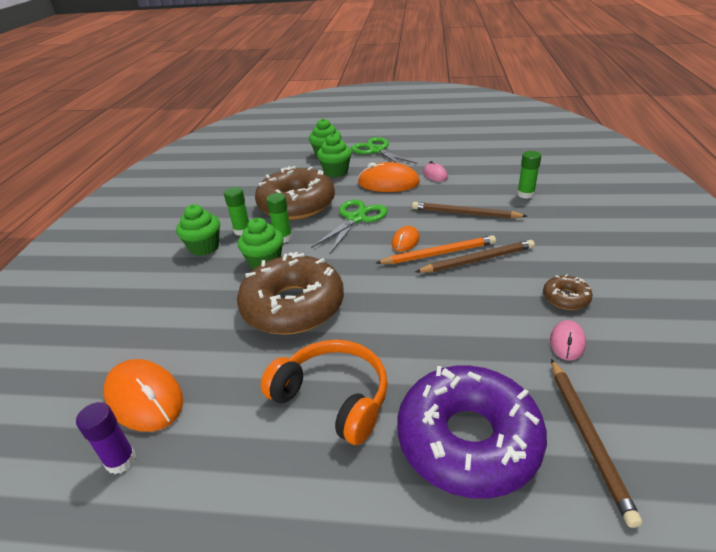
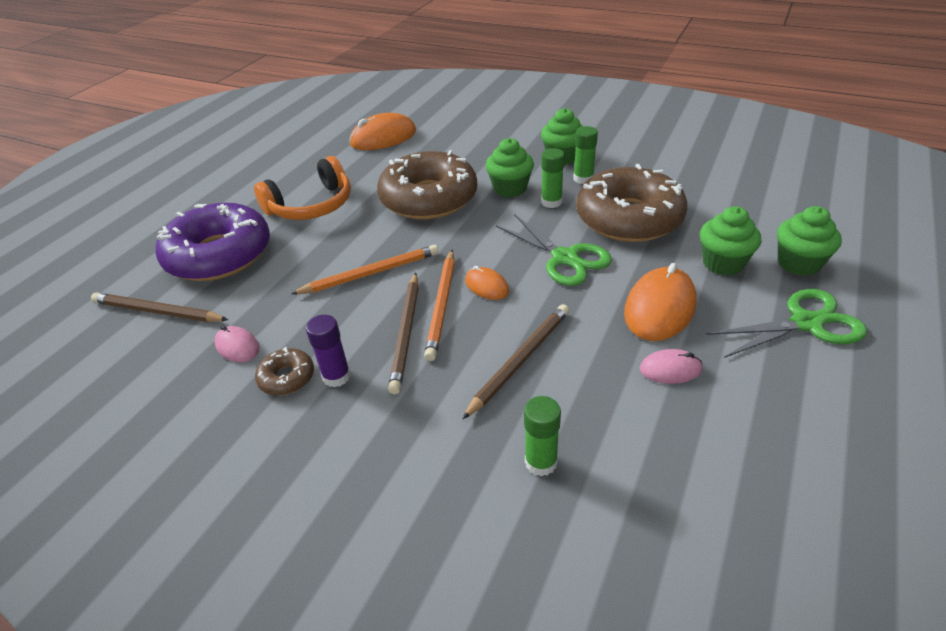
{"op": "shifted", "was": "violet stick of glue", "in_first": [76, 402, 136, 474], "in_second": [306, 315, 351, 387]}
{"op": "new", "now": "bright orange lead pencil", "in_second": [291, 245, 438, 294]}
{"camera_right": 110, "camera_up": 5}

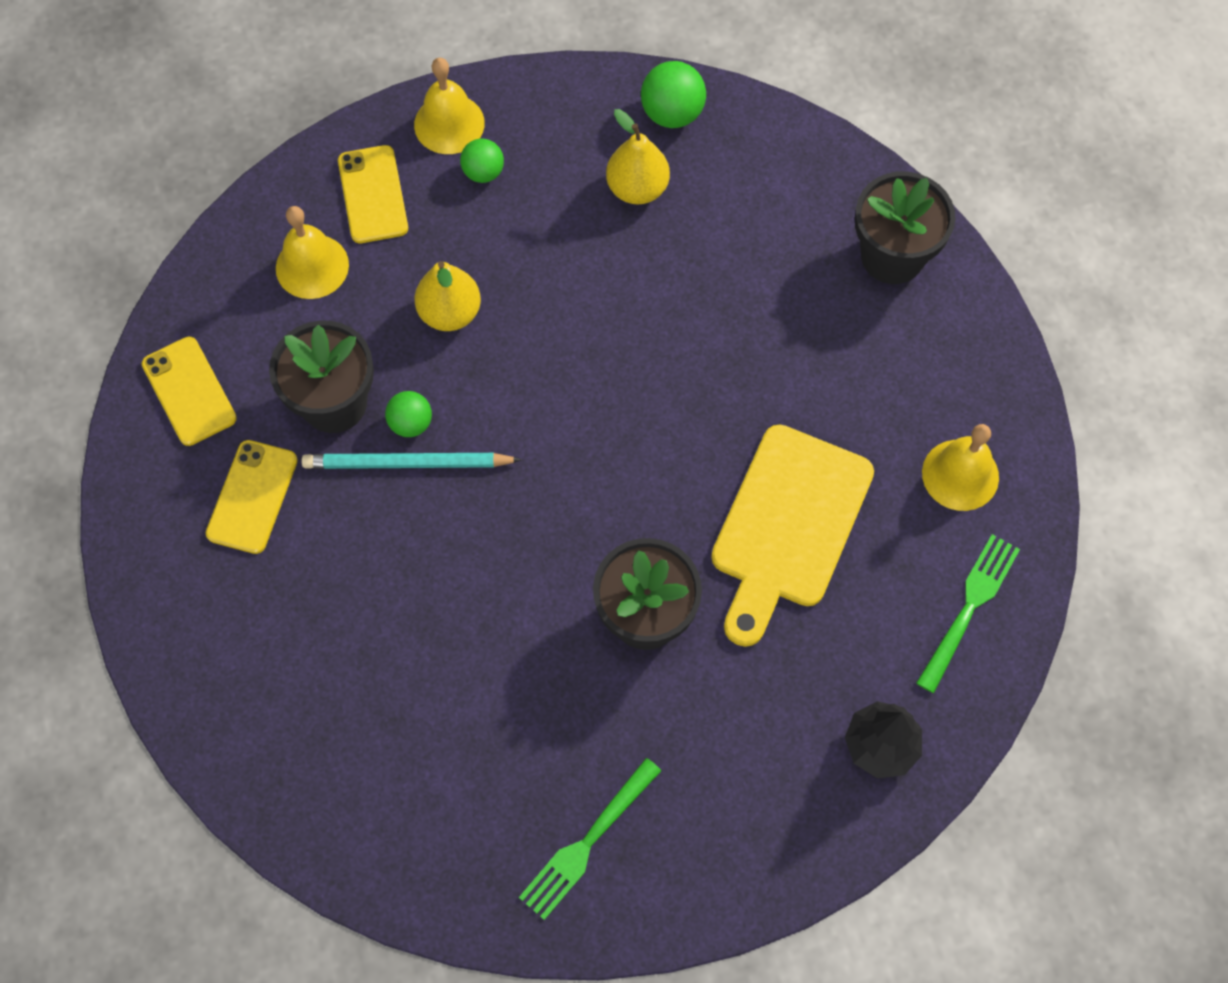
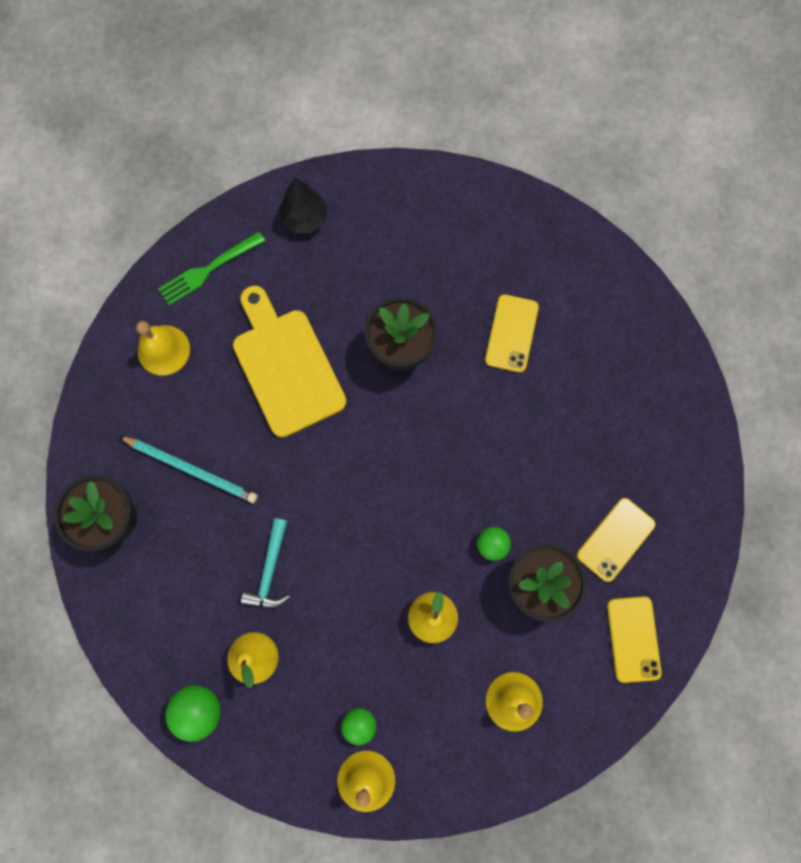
{"op": "shifted", "was": "bright yellow smartphone", "in_first": [338, 145, 408, 243], "in_second": [485, 294, 539, 373]}
{"op": "rotated", "was": "bright yellow chopping board", "in_first": [711, 424, 874, 647], "in_second": [233, 286, 346, 437], "clockwise": -75}
{"op": "shifted", "was": "aqua lead pencil", "in_first": [301, 453, 522, 469], "in_second": [119, 436, 258, 503]}
{"op": "gone", "was": "emerald table fork", "in_first": [519, 758, 662, 920]}
{"op": "new", "now": "aqua claw hammer", "in_second": [241, 518, 290, 608]}
{"camera_right": -155, "camera_up": 10}

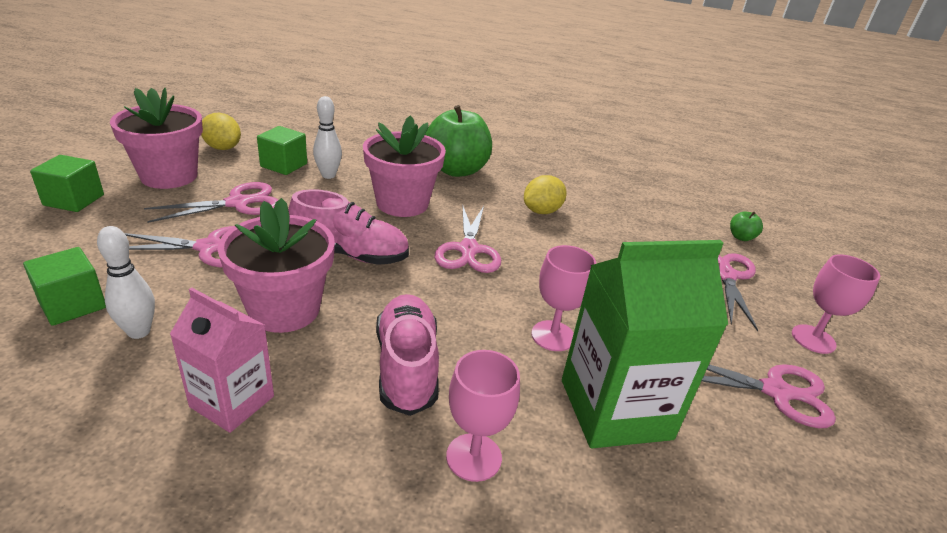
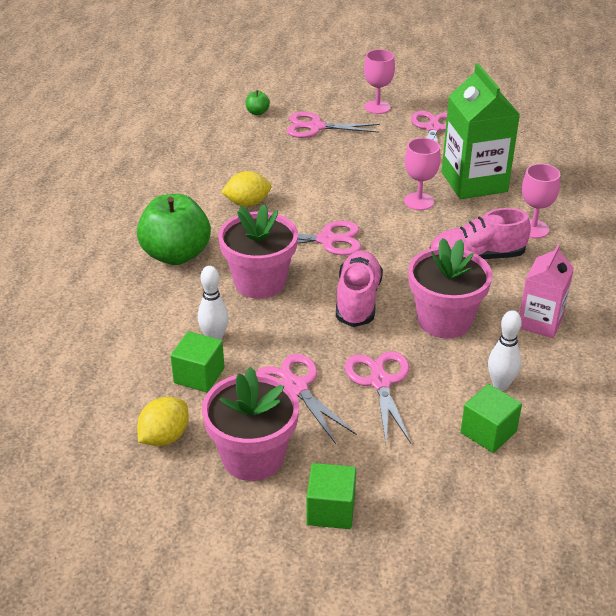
{"op": "rotated", "was": "bright yellow citrus fruit", "in_first": [524, 175, 567, 214], "in_second": [221, 171, 271, 207], "clockwise": -60}
{"camera_right": -90, "camera_up": 5}

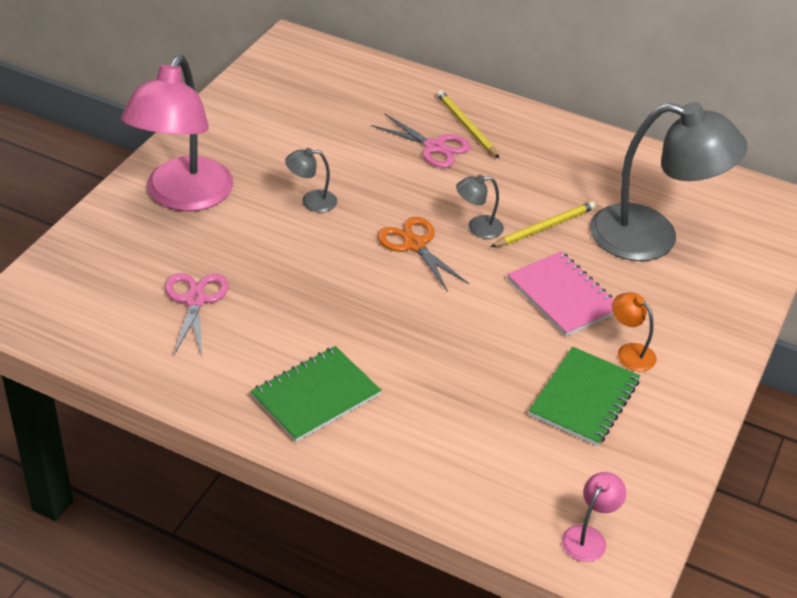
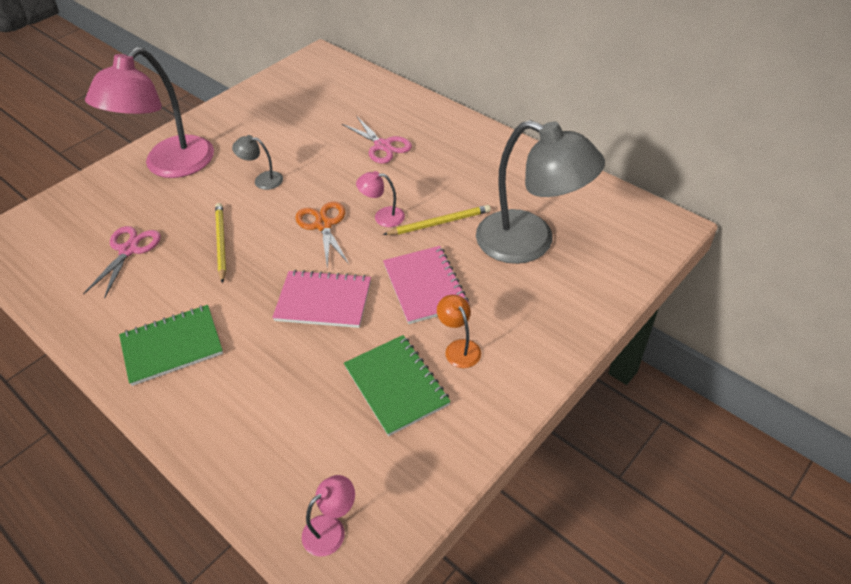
{"op": "shifted", "was": "bright yellow lead pencil", "in_first": [437, 90, 499, 158], "in_second": [215, 203, 226, 283]}
{"op": "repainted", "was": "gray reading lamp", "now": "rose-pink reading lamp", "in_first": [456, 174, 504, 239], "in_second": [356, 171, 405, 227]}
{"op": "rotated", "was": "emerald notepad", "in_first": [529, 347, 640, 446], "in_second": [344, 335, 451, 436], "clockwise": -75}
{"op": "new", "now": "rose-pink notepad", "in_second": [272, 270, 371, 328]}
{"camera_right": 20, "camera_up": 5}

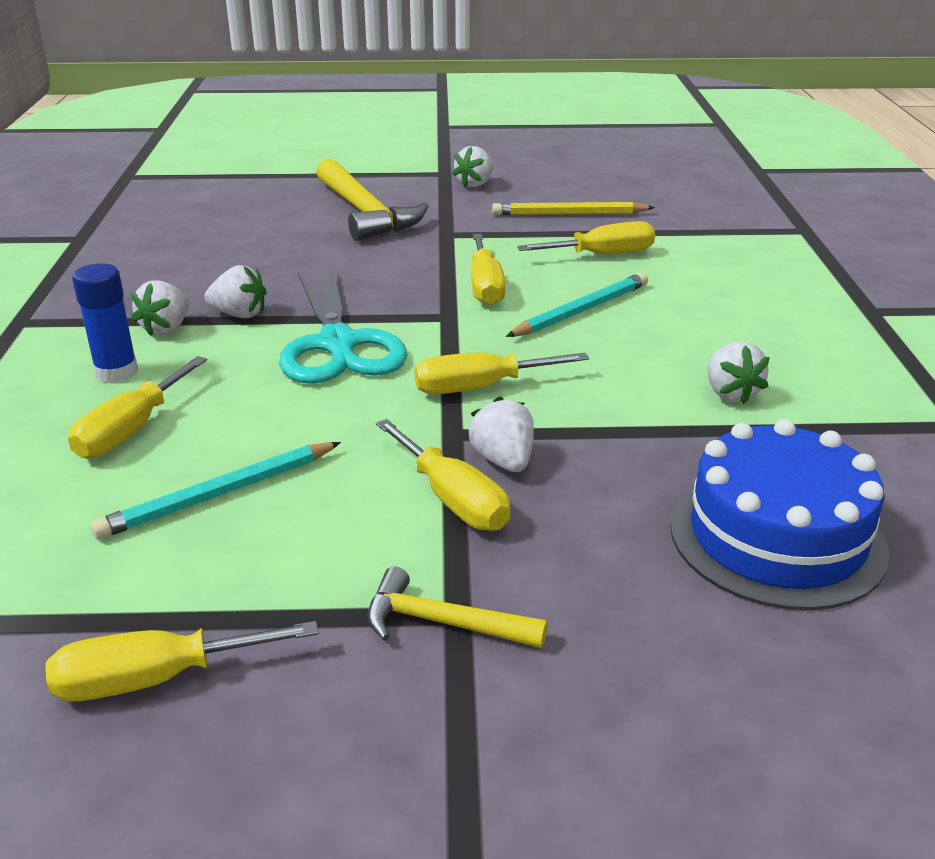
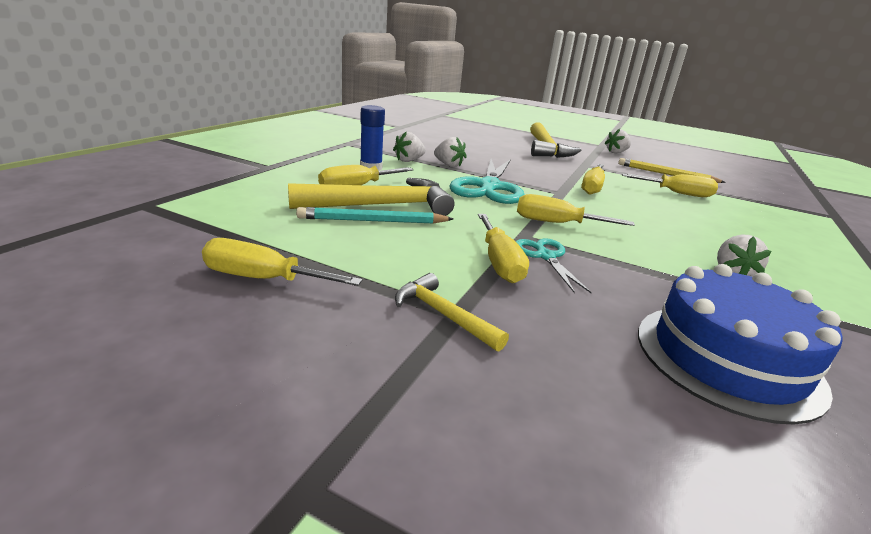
{"op": "gone", "was": "aqua lead pencil", "in_first": [506, 273, 648, 337]}
{"op": "swapped", "was": "white strawberry", "now": "aqua scissors", "in_first": [468, 396, 534, 472], "in_second": [516, 238, 592, 293]}
{"op": "new", "now": "bright yellow claw hammer", "in_second": [288, 178, 454, 216]}
{"camera_right": 25, "camera_up": -5}

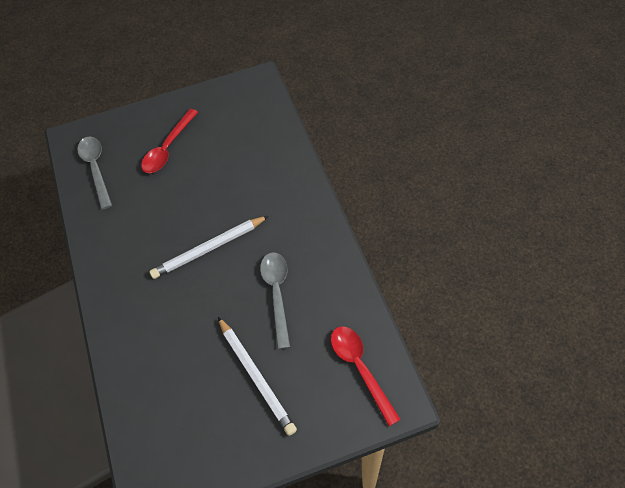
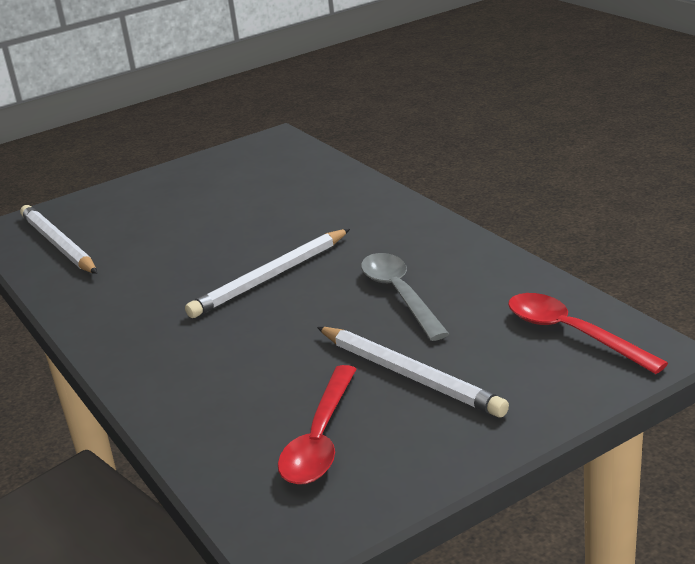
{"op": "shifted", "was": "red spoon", "in_first": [141, 109, 198, 173], "in_second": [278, 365, 356, 485]}
{"op": "swapped", "was": "gray spoon", "now": "white lead pencil", "in_first": [77, 136, 112, 210], "in_second": [20, 205, 97, 274]}
{"camera_right": -15, "camera_up": -30}

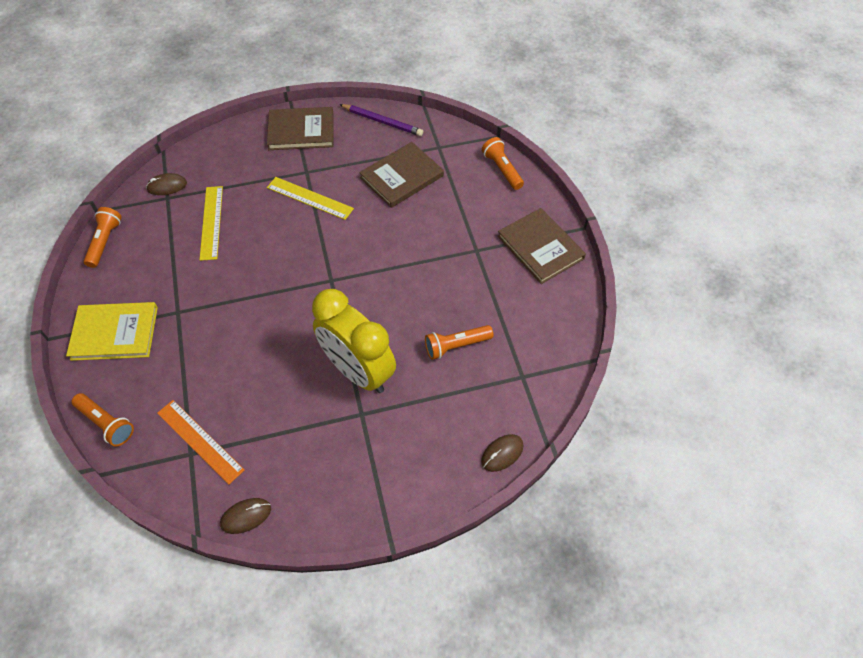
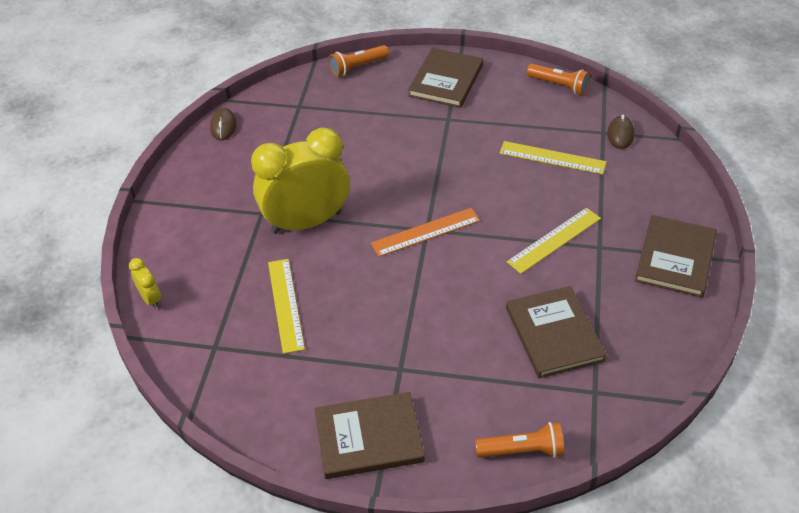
{"op": "gone", "was": "violet lead pencil", "in_first": [339, 104, 423, 136]}
{"op": "repainted", "was": "bright yellow hardcover", "now": "russet hardcover", "in_first": [66, 302, 158, 361], "in_second": [408, 48, 483, 108]}
{"op": "swapped", "was": "bright orange flashlight", "now": "bright yellow ruler", "in_first": [425, 325, 494, 360], "in_second": [268, 259, 305, 354]}
{"op": "shifted", "was": "bright orange ruler", "in_first": [157, 400, 245, 485], "in_second": [371, 208, 480, 257]}
{"op": "swapped", "was": "russet computer mouse", "now": "bright yellow alarm clock", "in_first": [481, 434, 523, 472], "in_second": [129, 258, 161, 309]}
{"camera_right": 115, "camera_up": -10}

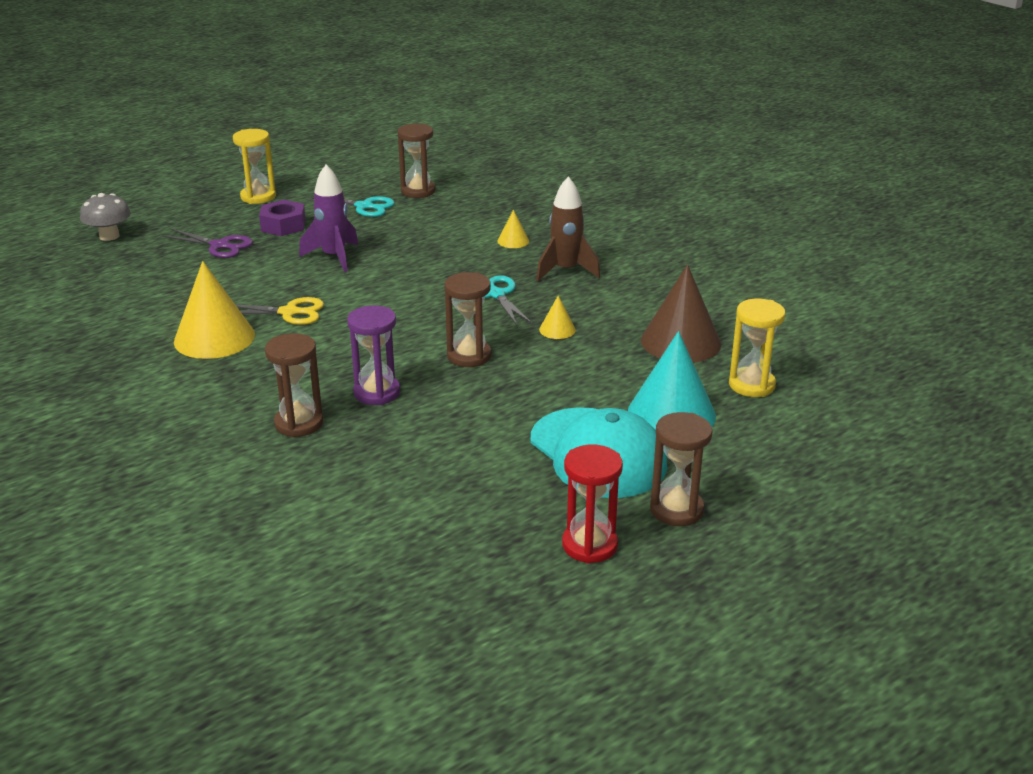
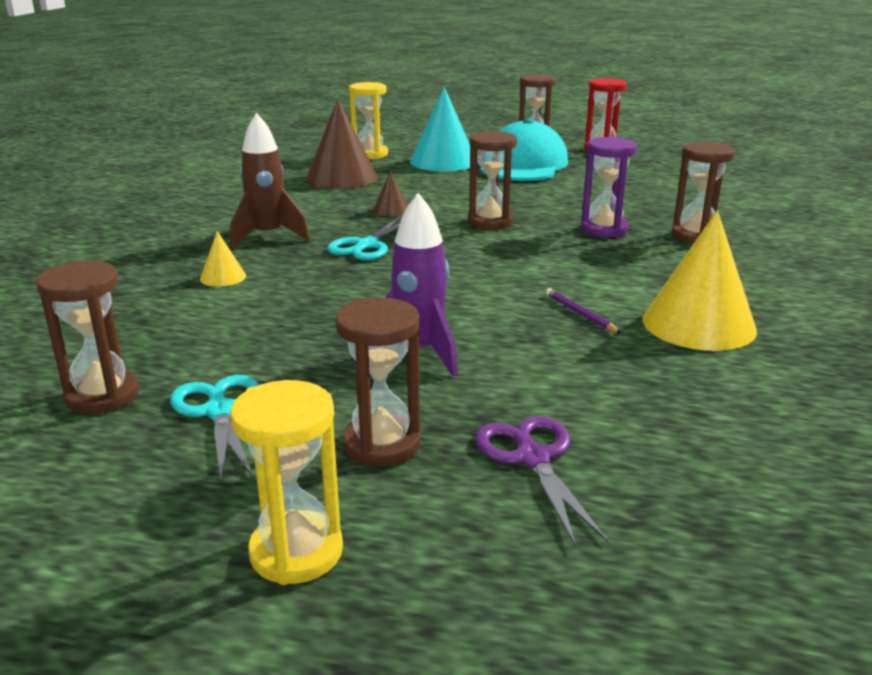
{"op": "gone", "was": "gray mushroom", "in_first": [80, 193, 131, 241]}
{"op": "swapped", "was": "violet hexagon nut", "now": "russet sand timer", "in_first": [259, 200, 306, 236], "in_second": [335, 298, 420, 466]}
{"op": "repainted", "was": "bright yellow cone", "now": "russet cone", "in_first": [539, 295, 576, 339], "in_second": [373, 171, 408, 216]}
{"op": "swapped", "was": "bright yellow scissors", "now": "violet lead pencil", "in_first": [236, 297, 324, 325], "in_second": [545, 288, 622, 334]}
{"camera_right": -130, "camera_up": -5}

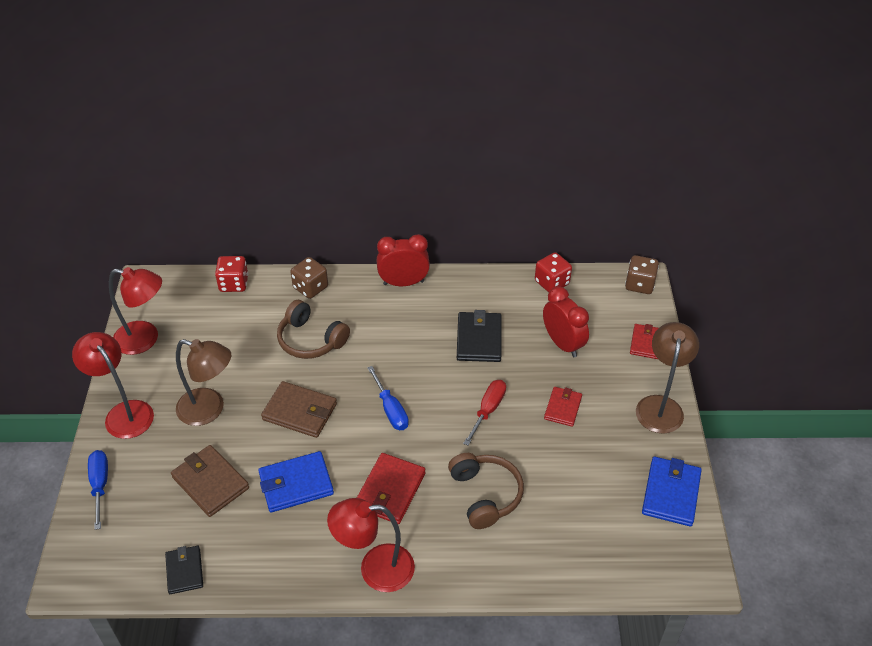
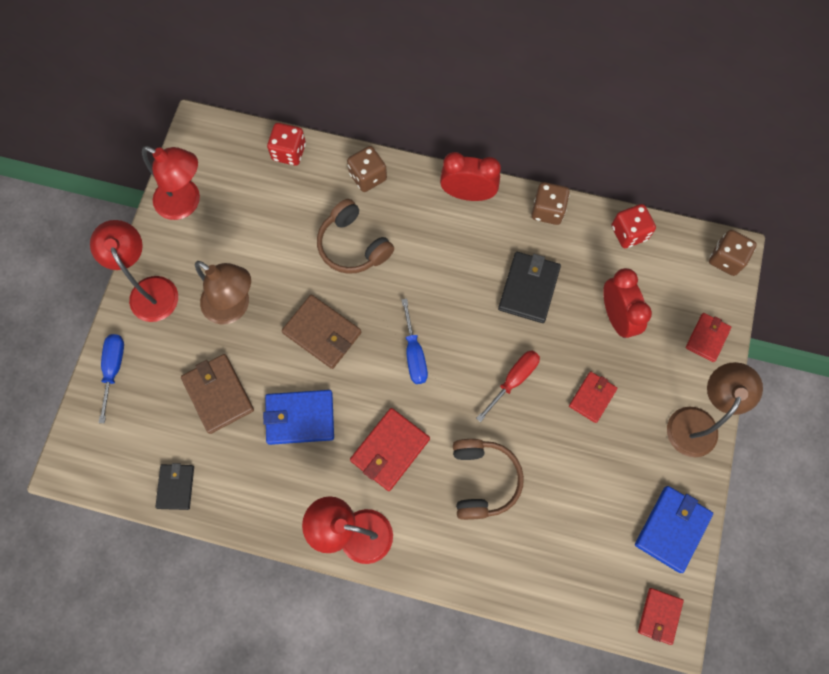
{"op": "new", "now": "russet game die", "in_second": [532, 182, 570, 225]}
{"op": "new", "now": "red billfold", "in_second": [638, 588, 684, 645]}
{"camera_right": 15, "camera_up": 25}

